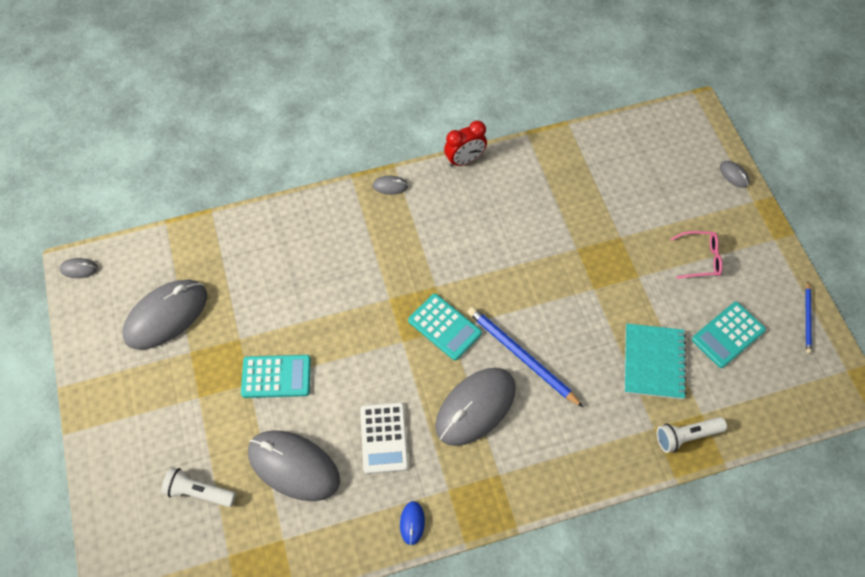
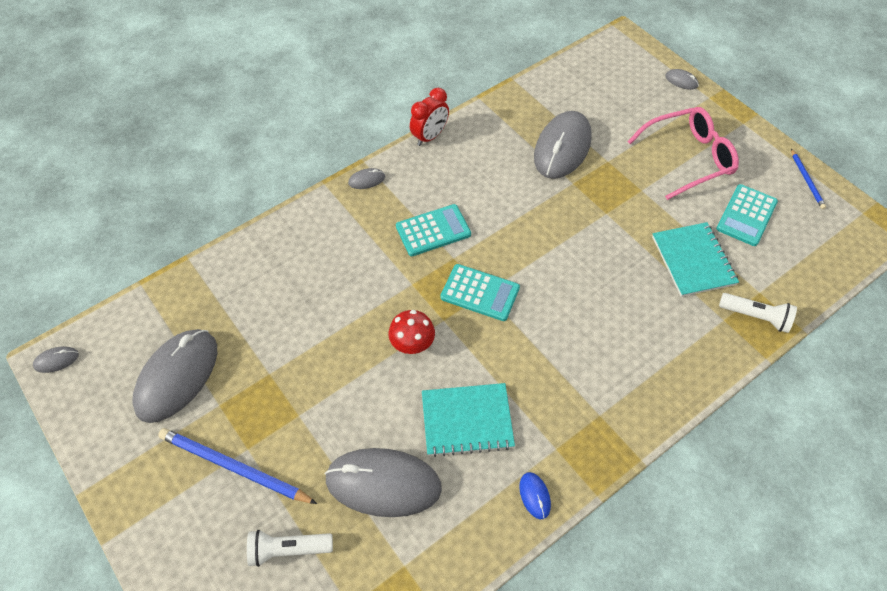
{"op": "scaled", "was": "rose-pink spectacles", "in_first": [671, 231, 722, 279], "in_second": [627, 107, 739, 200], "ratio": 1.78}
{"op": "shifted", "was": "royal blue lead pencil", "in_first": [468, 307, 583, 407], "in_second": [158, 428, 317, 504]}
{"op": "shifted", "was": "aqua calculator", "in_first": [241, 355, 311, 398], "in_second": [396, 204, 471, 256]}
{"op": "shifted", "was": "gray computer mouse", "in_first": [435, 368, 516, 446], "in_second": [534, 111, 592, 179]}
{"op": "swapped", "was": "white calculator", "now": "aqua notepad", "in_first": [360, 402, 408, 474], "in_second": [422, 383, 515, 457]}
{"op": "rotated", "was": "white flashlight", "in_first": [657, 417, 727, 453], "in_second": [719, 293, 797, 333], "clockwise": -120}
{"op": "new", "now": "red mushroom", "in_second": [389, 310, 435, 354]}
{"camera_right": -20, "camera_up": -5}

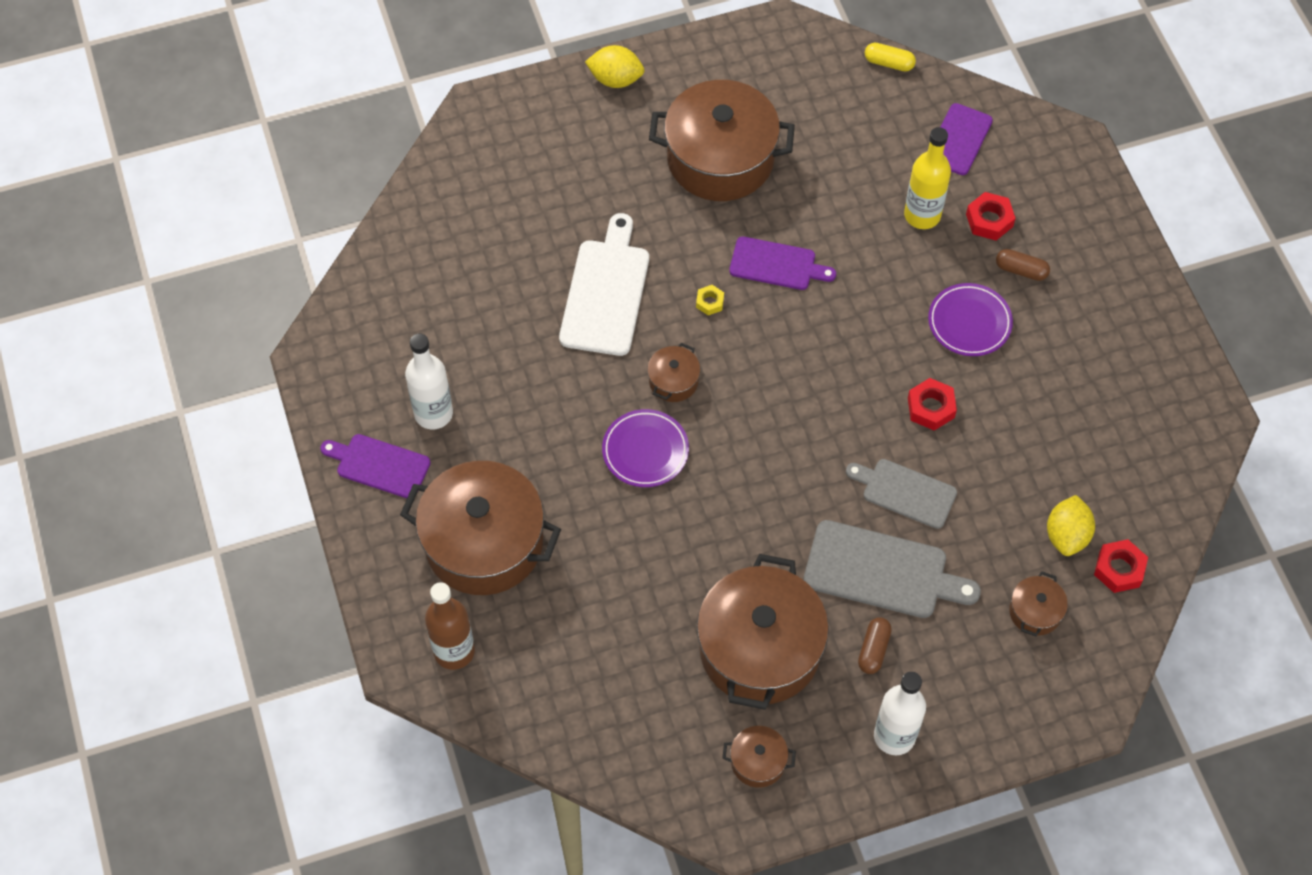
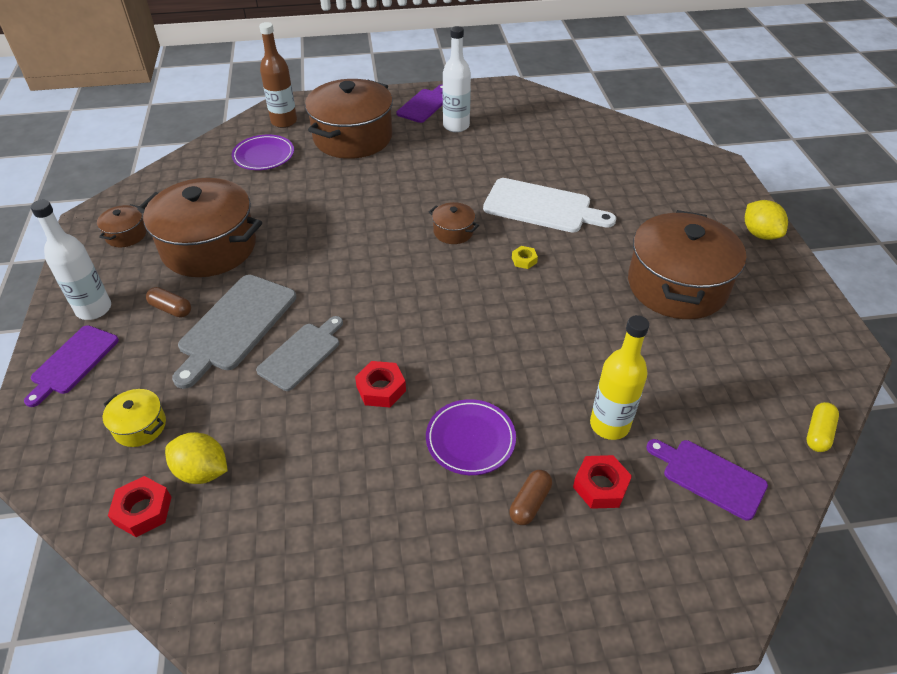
{"op": "rotated", "was": "bright yellow citrus fruit", "in_first": [585, 45, 645, 88], "in_second": [745, 200, 788, 240], "clockwise": -45}
{"op": "shifted", "was": "violet chopping board", "in_first": [729, 236, 836, 290], "in_second": [24, 325, 119, 407]}
{"op": "shifted", "was": "violet plate", "in_first": [602, 409, 689, 487], "in_second": [232, 135, 294, 170]}
{"op": "repainted", "was": "russet cooking pot", "now": "bright yellow cooking pot", "in_first": [1009, 571, 1068, 637], "in_second": [103, 389, 166, 447]}
{"camera_right": 100, "camera_up": -15}

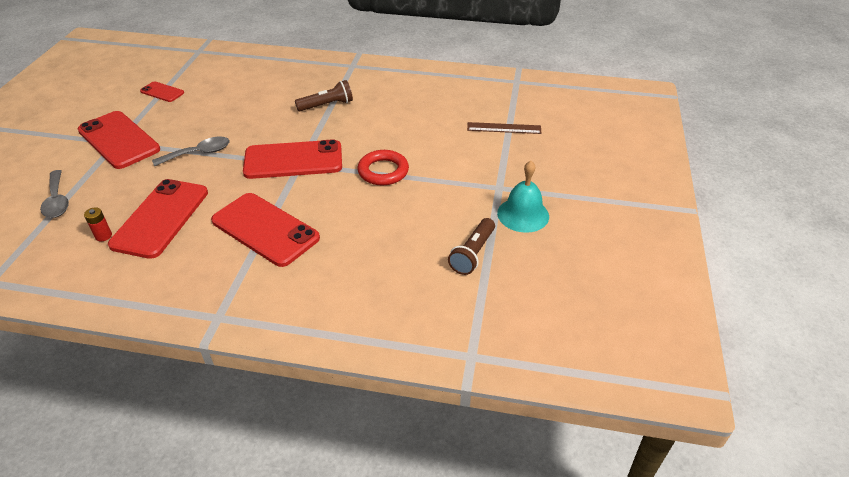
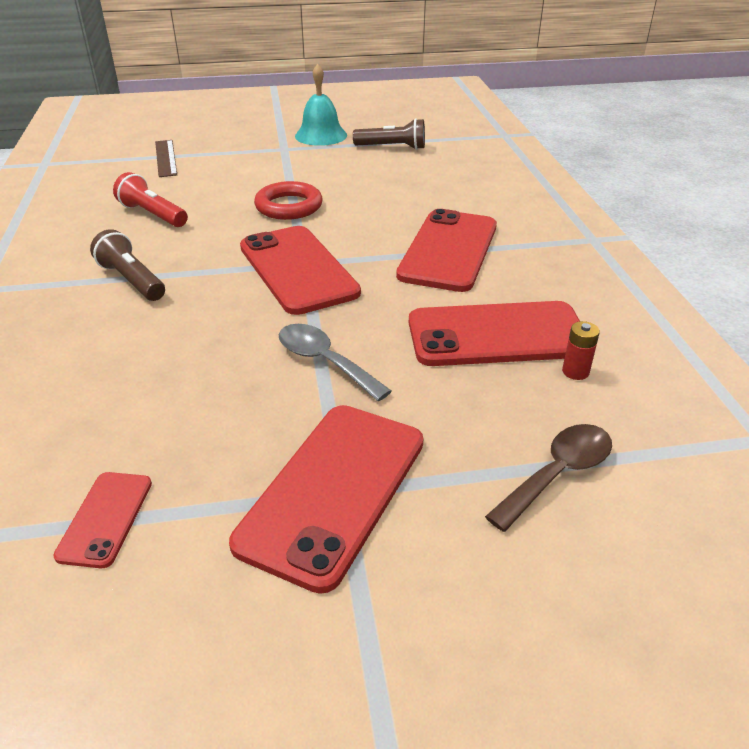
{"op": "repainted", "was": "gray spoon", "now": "russet spoon", "in_first": [40, 170, 69, 218], "in_second": [485, 424, 612, 532]}
{"op": "new", "now": "red flashlight", "in_second": [113, 172, 188, 227]}
{"camera_right": -110, "camera_up": -5}

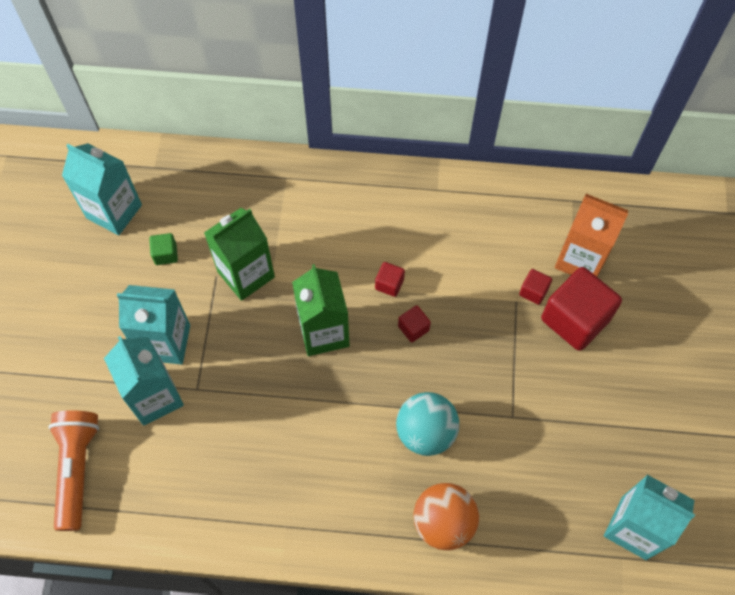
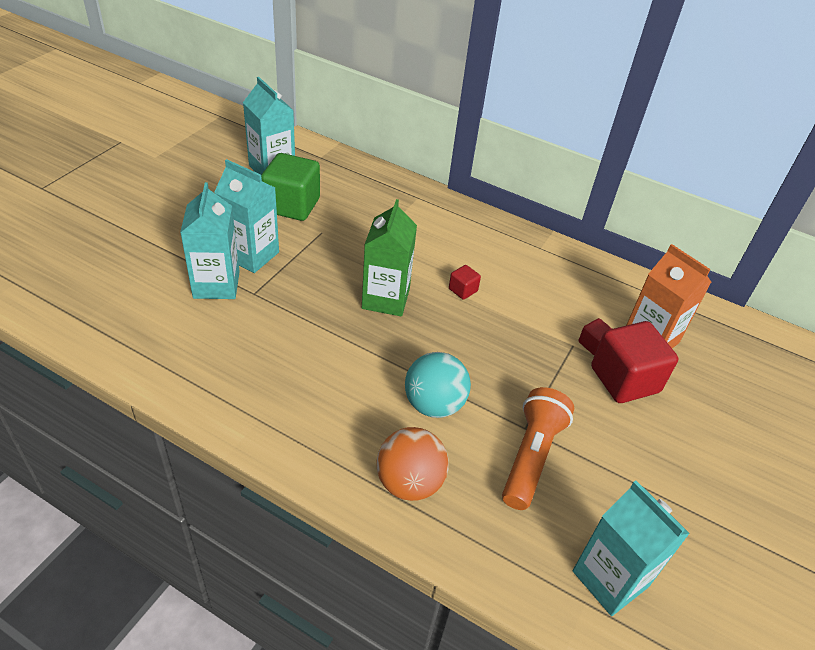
{"op": "gone", "was": "emerald milk carton", "in_first": [204, 208, 275, 301]}
{"op": "scaled", "was": "emerald block", "in_first": [149, 233, 178, 265], "in_second": [261, 153, 320, 221], "ratio": 2.22}
{"op": "gone", "was": "red block", "in_first": [398, 305, 431, 342]}
{"op": "shifted", "was": "bright orange flashlight", "in_first": [49, 410, 99, 531], "in_second": [502, 387, 574, 510]}
{"camera_right": 20, "camera_up": -20}

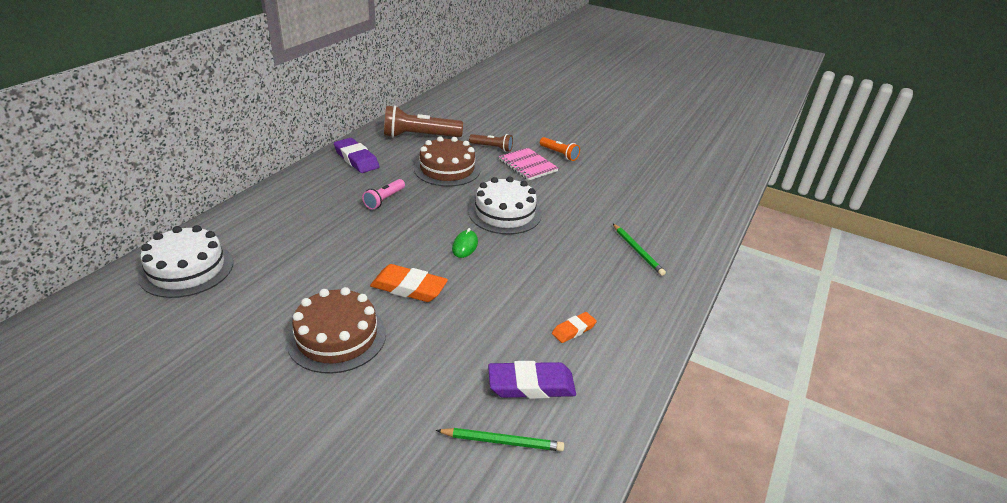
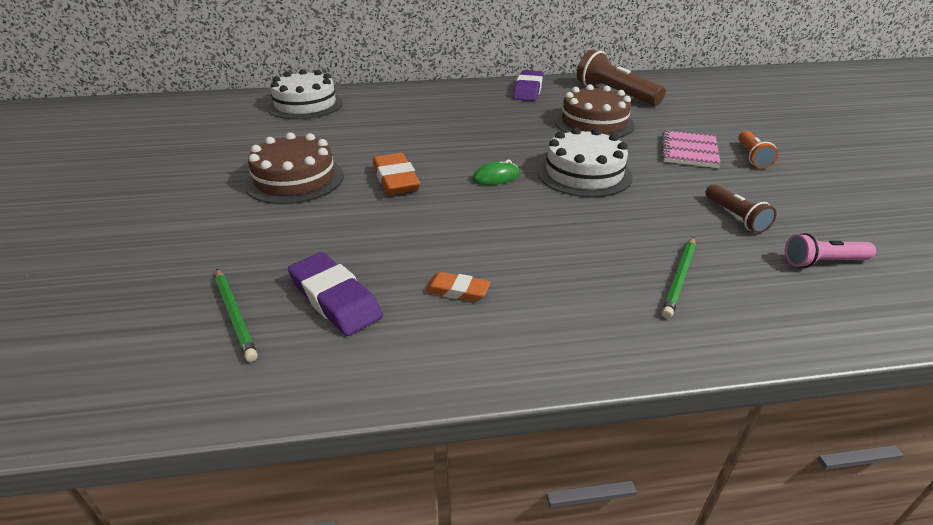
{"op": "shifted", "was": "russet flashlight", "in_first": [469, 134, 513, 152], "in_second": [706, 184, 777, 233]}
{"op": "shifted", "was": "rose-pink flashlight", "in_first": [362, 179, 405, 210], "in_second": [785, 233, 876, 268]}
{"camera_right": 55, "camera_up": 0}

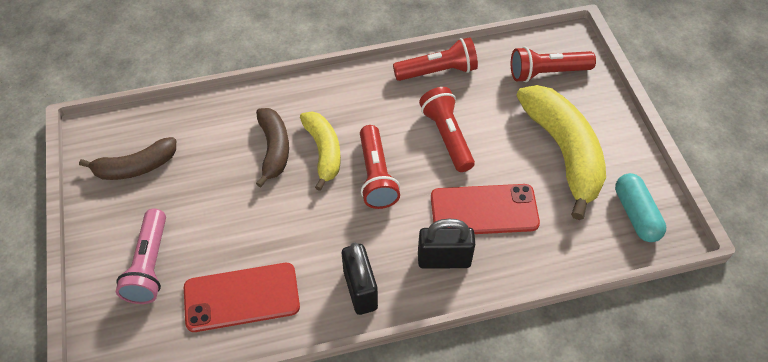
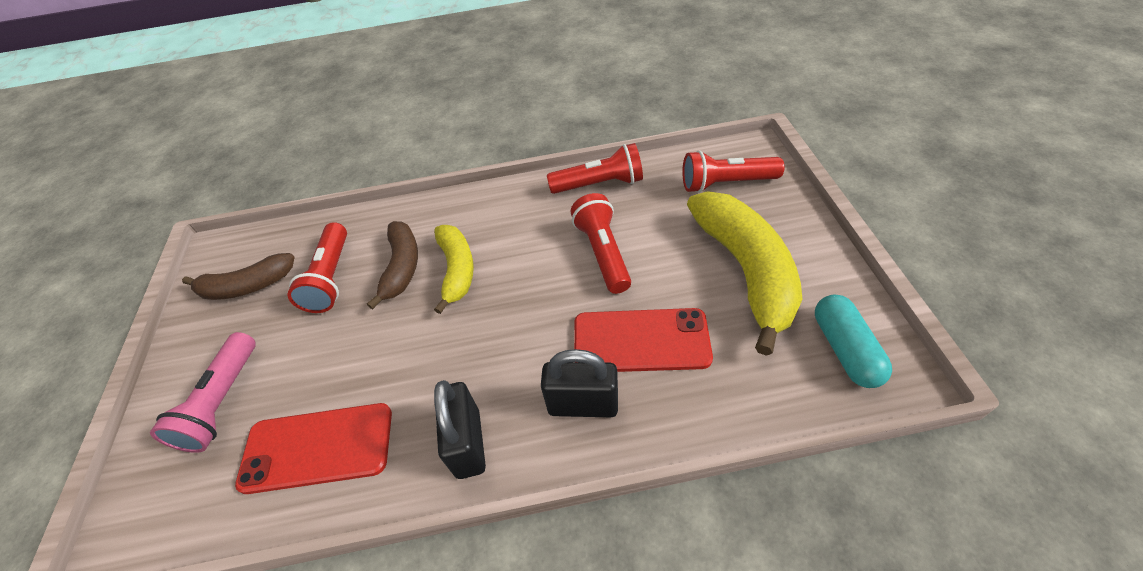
{"op": "shifted", "was": "red flashlight", "in_first": [360, 125, 400, 209], "in_second": [287, 222, 347, 313]}
{"camera_right": 10, "camera_up": -5}

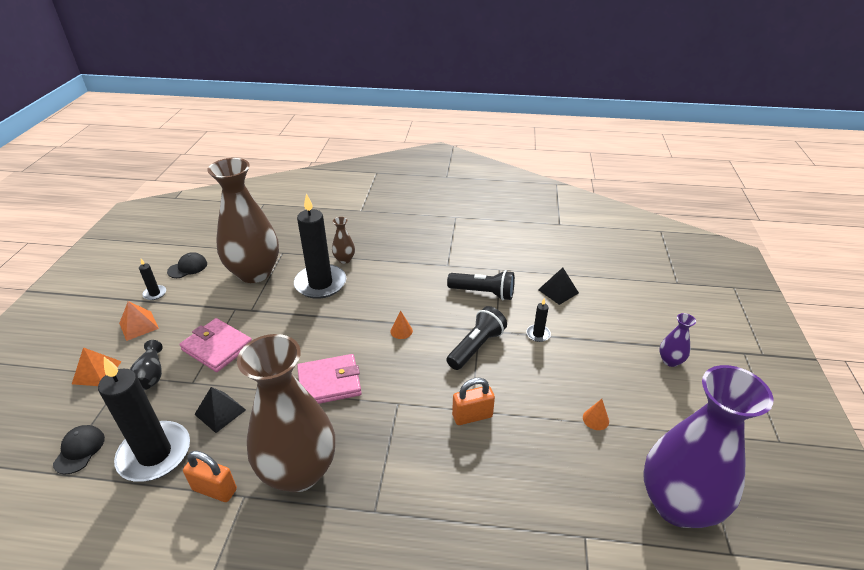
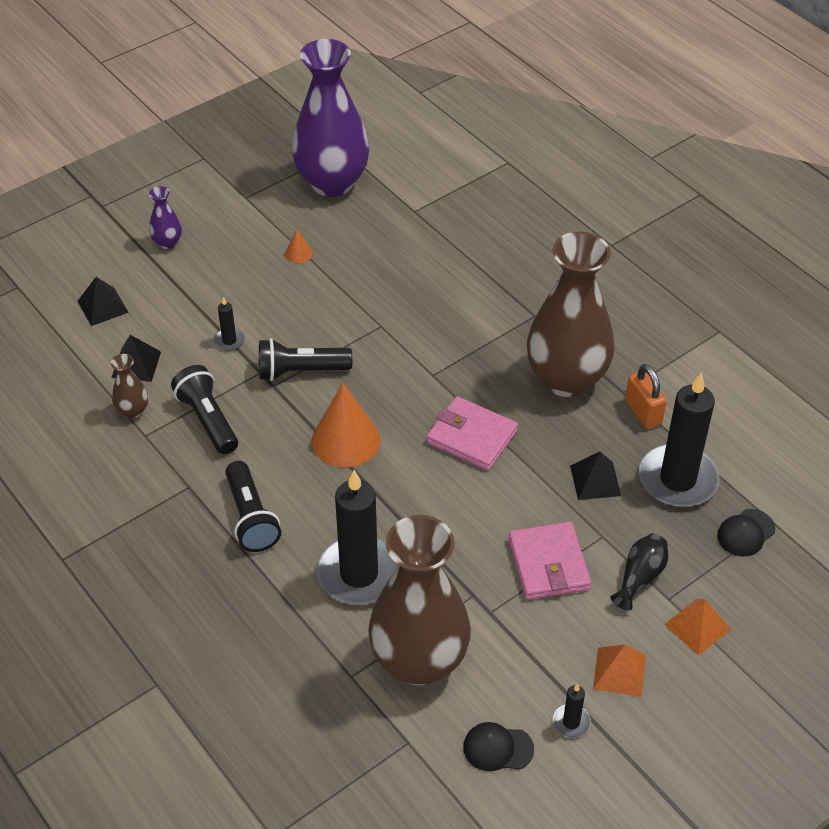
{"op": "shifted", "was": "russet vase", "in_first": [332, 217, 355, 264], "in_second": [111, 354, 148, 419]}
{"op": "scaled", "was": "bright orange cone", "in_first": [390, 311, 413, 339], "in_second": [312, 383, 381, 468], "ratio": 2.25}
{"op": "gone", "was": "bright orange small lock", "in_first": [452, 378, 495, 425]}
{"op": "new", "now": "ebony solid pyramid", "in_second": [77, 277, 129, 326]}
{"op": "new", "now": "ebony flashlight", "in_second": [225, 461, 281, 552]}
{"camera_right": -135, "camera_up": 10}

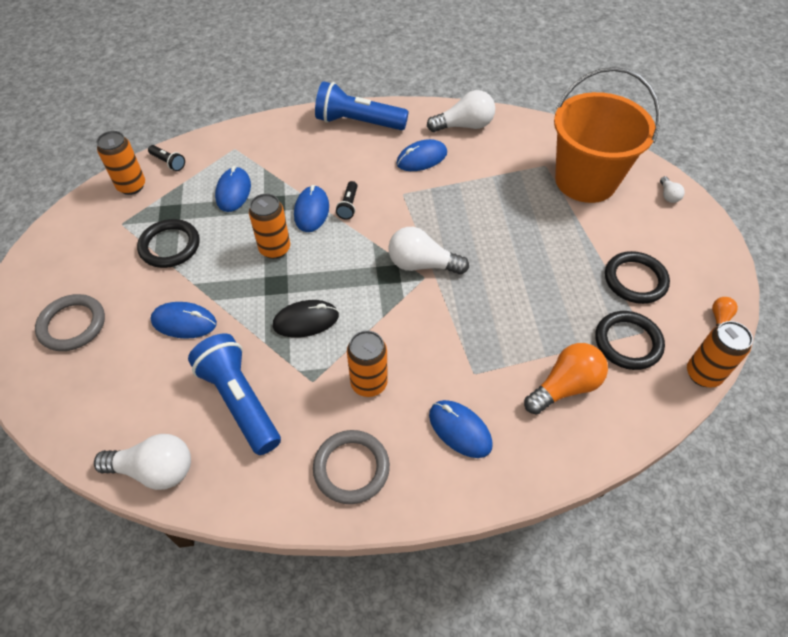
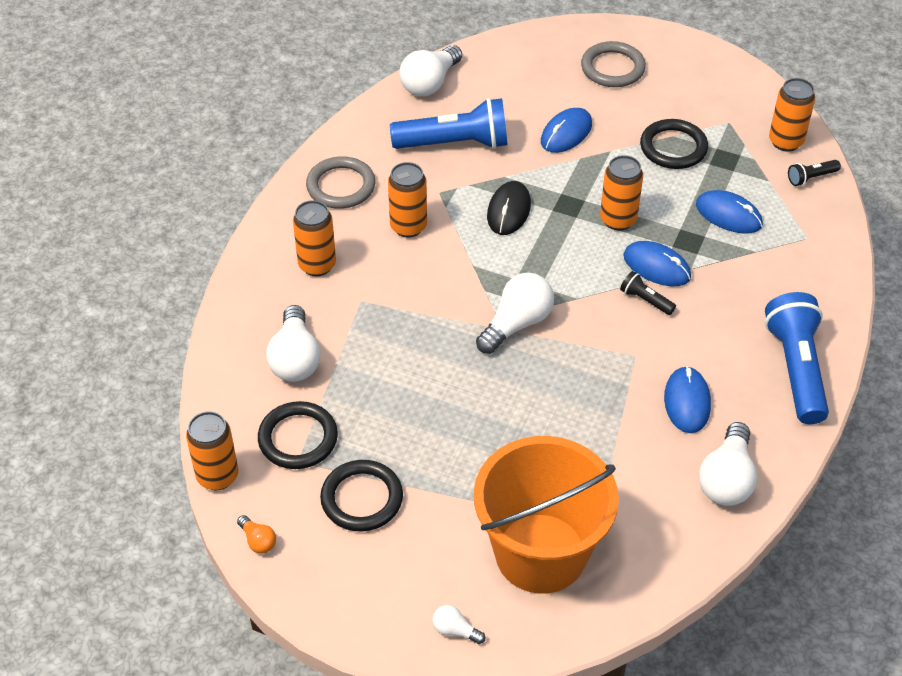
{"op": "rotated", "was": "royal blue flashlight", "in_first": [315, 81, 409, 130], "in_second": [765, 292, 829, 424], "clockwise": -45}
{"op": "repainted", "was": "bright orange bulb", "now": "white bulb", "in_first": [524, 343, 608, 415], "in_second": [266, 305, 320, 382]}
{"op": "swapped", "was": "royal blue computer mouse", "now": "bright orange soda can", "in_first": [429, 400, 493, 458], "in_second": [293, 200, 336, 276]}
{"camera_right": 120, "camera_up": -5}

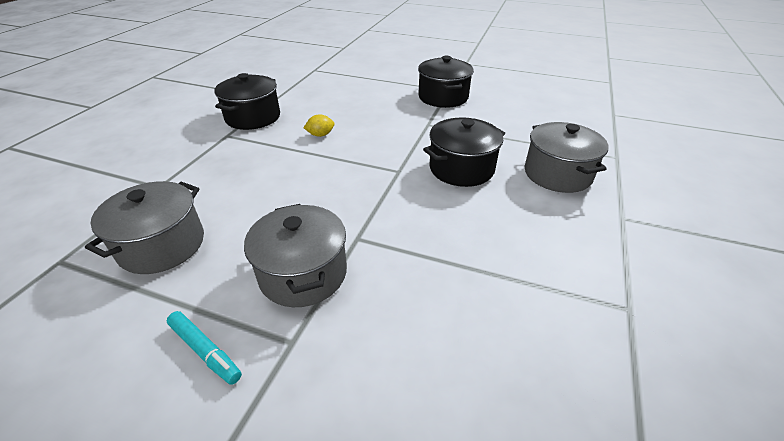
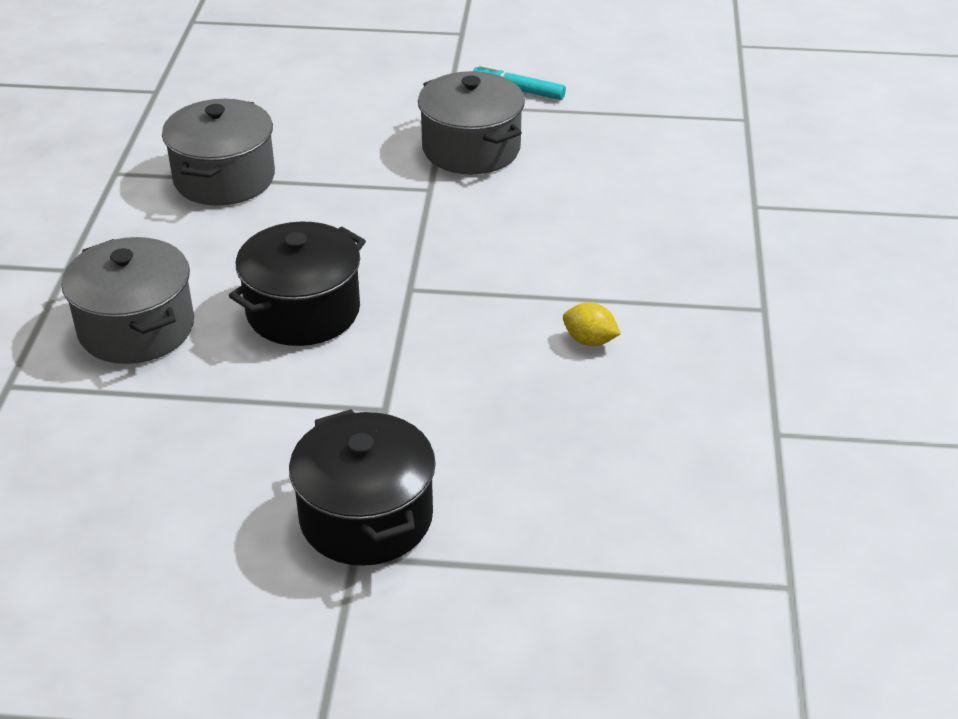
{"op": "gone", "was": "ebony cooking pot", "in_first": [214, 73, 280, 130]}
{"op": "rotated", "was": "bright yellow citrus fruit", "in_first": [304, 114, 335, 137], "in_second": [563, 302, 621, 346], "clockwise": 60}
{"op": "shifted", "was": "gray cooking pot", "in_first": [85, 181, 204, 274], "in_second": [162, 99, 275, 206]}
{"camera_right": 165, "camera_up": 0}

